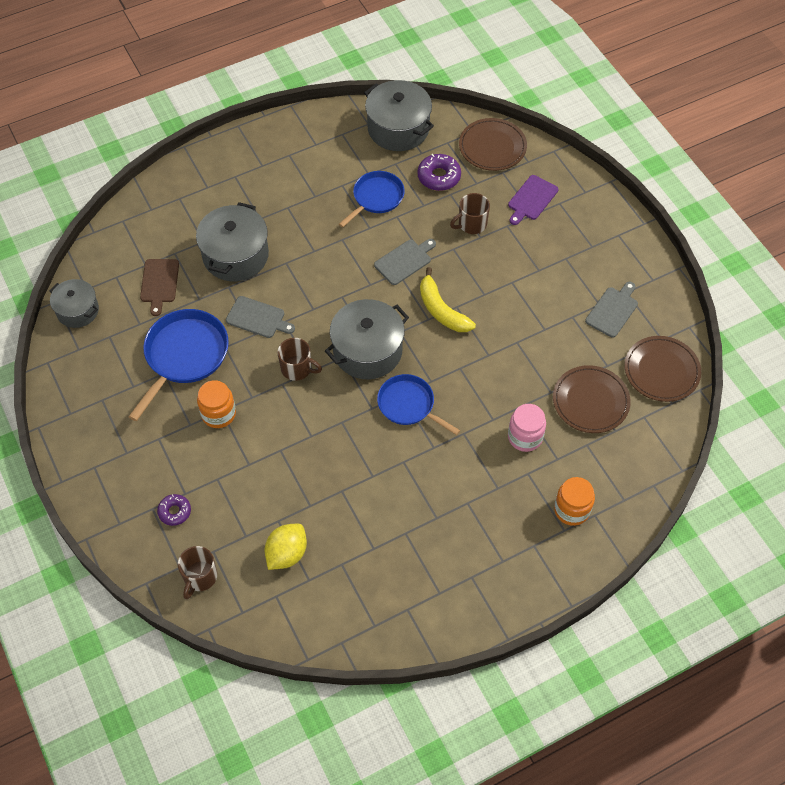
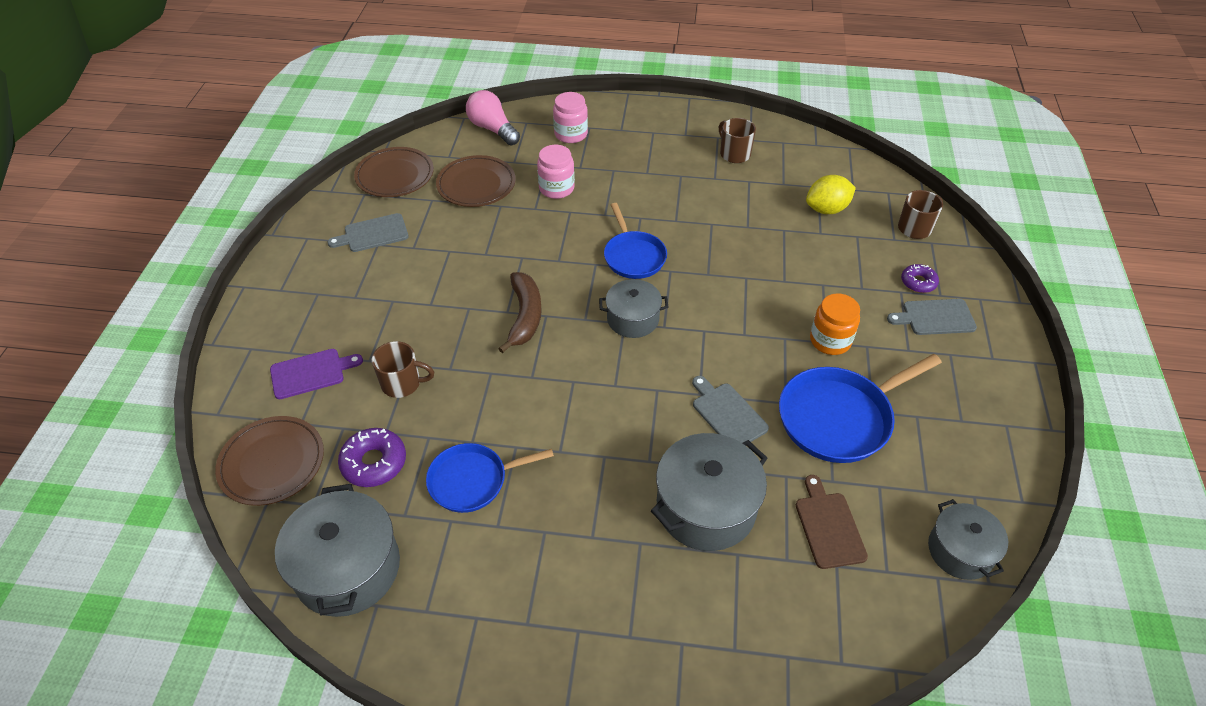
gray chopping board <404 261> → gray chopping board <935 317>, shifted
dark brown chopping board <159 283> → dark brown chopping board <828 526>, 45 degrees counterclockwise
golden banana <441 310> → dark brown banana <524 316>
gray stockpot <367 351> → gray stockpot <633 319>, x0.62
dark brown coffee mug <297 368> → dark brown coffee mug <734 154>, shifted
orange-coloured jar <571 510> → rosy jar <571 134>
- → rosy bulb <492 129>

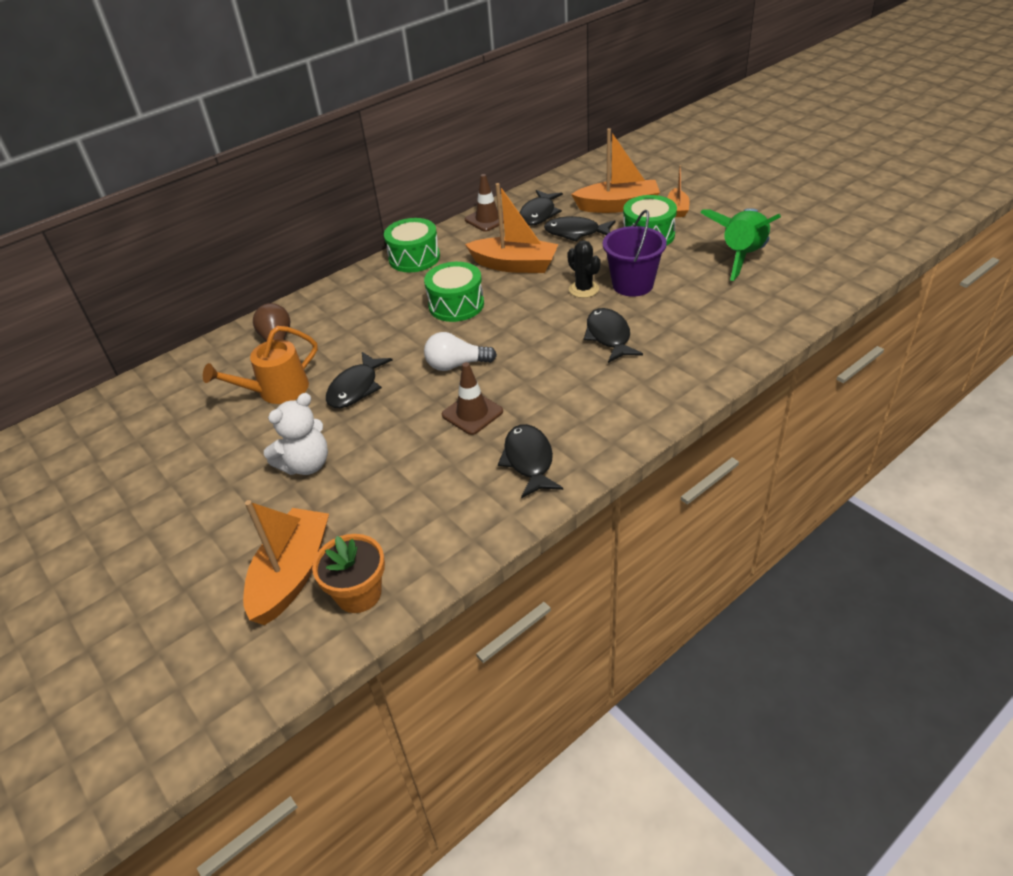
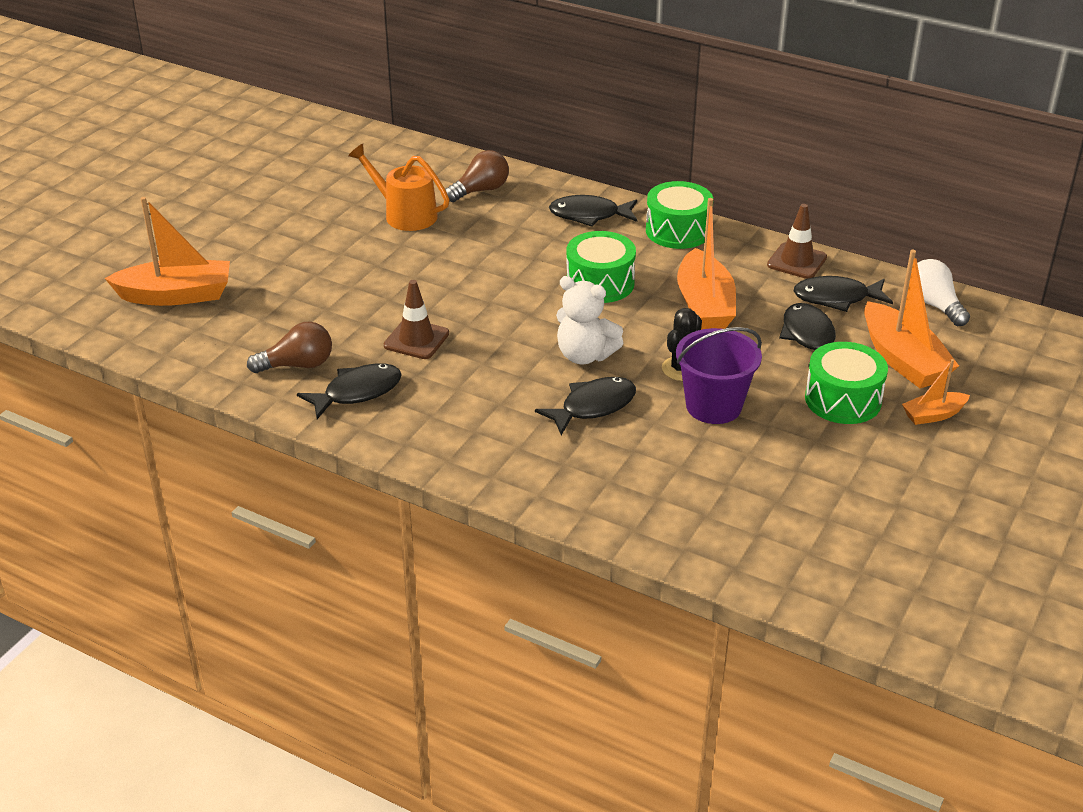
emerald rocket <741 256> → -
pure white bulb <456 365> → pure white bulb <934 305>, shifted
black fish <356 388> → black fish <589 215>, shifted
pure white stuffed bear <306 464> → pure white stuffed bear <585 355>, shifted
orange-coloured potted plant <358 593> → -
- → dark brown bulb <298 365>

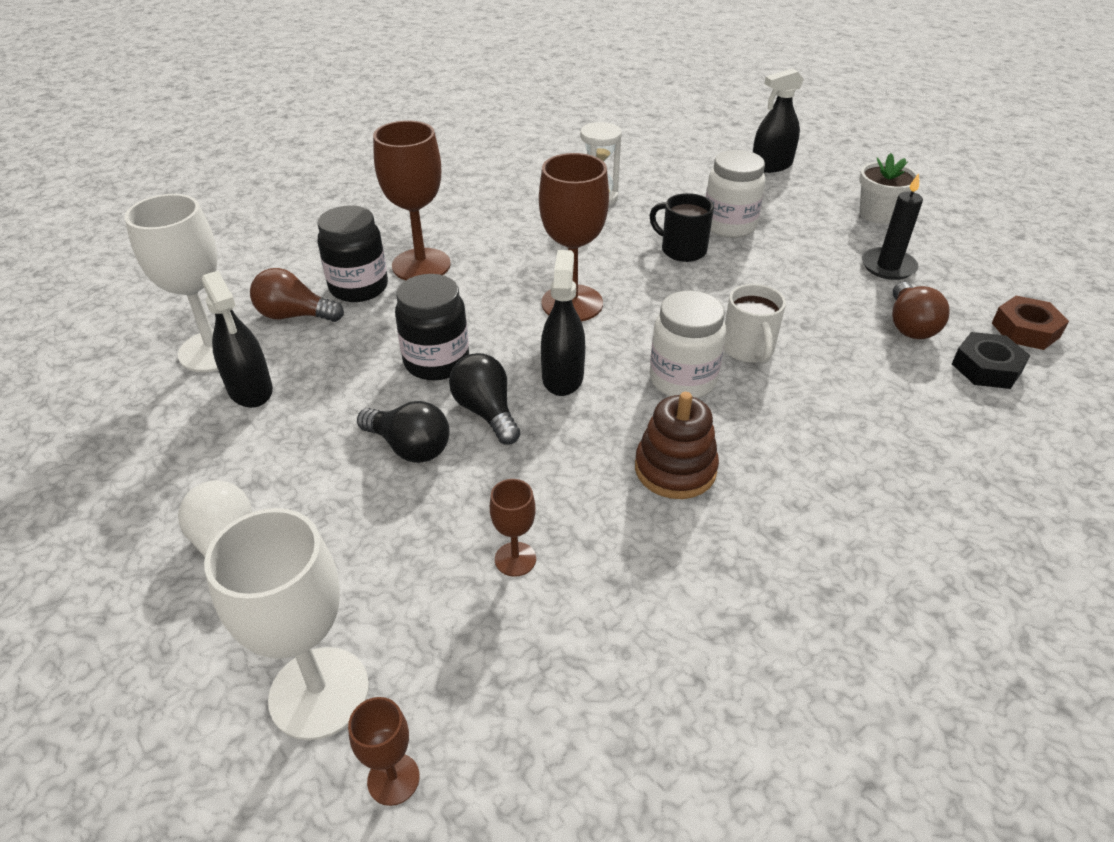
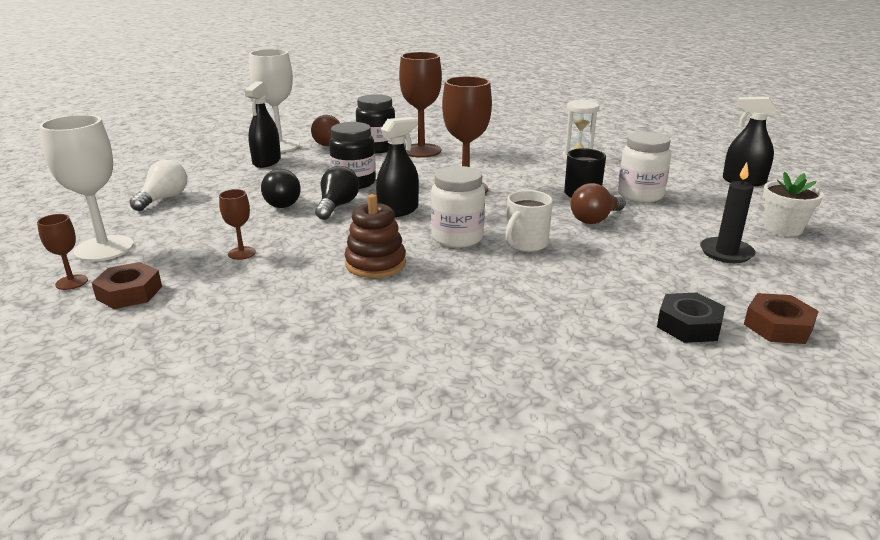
dark brown bulb <909 325> → dark brown bulb <595 219>, shifted
- → dark brown hexagon nut <129 293>

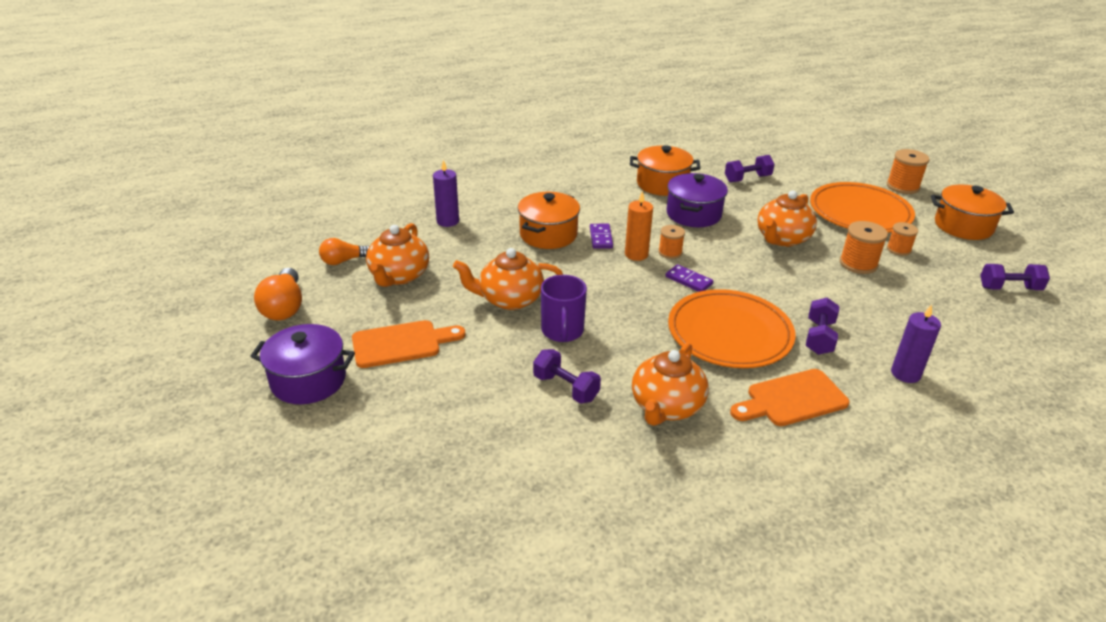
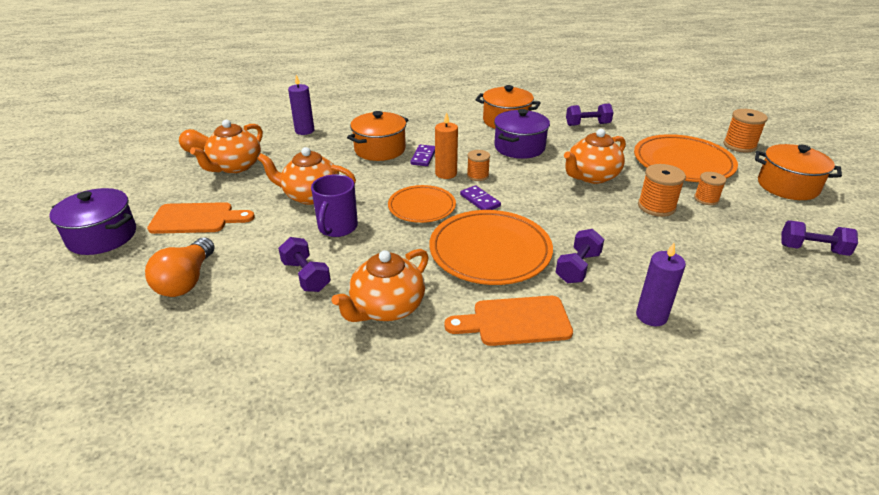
orange-coloured bulb <284 307> → orange-coloured bulb <187 280>, shifted
- → orange-coloured flat dish <422 207>

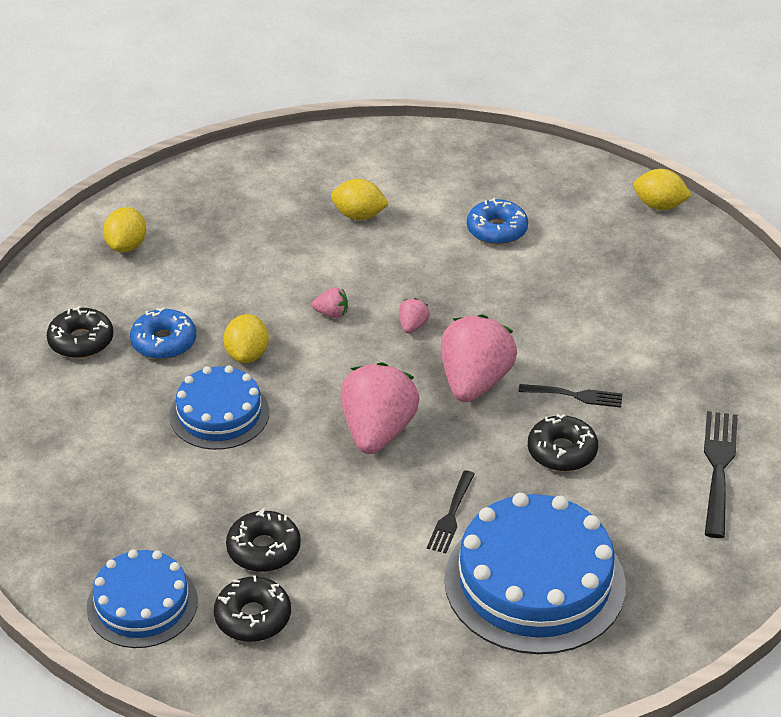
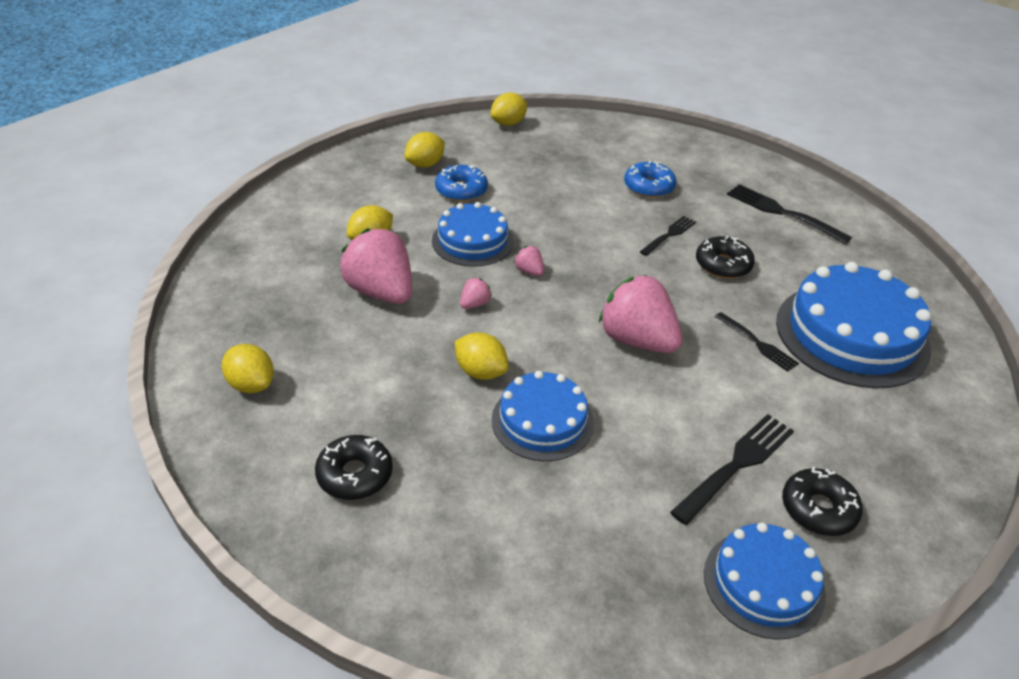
blue doughnut <164 342> → blue doughnut <648 187>, shifted
rosy berry <474 382> → rosy berry <381 292>, shifted
black doughnut <264 549> → black table fork <736 466>
- → golden lemon <425 164>
- → blue layer cake <472 241>

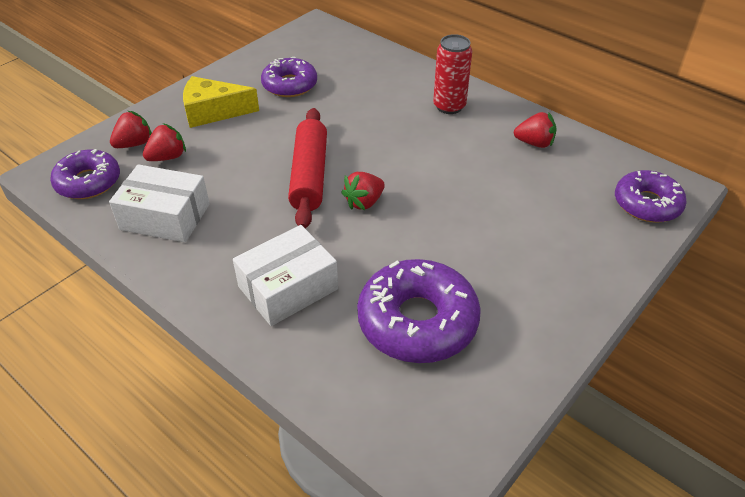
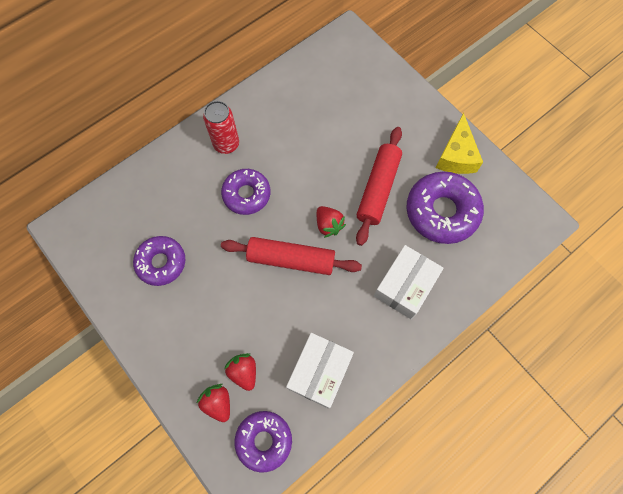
golden piece of cheese <213 112> → golden piece of cheese <456 155>, shifted
scarlet berry <534 143> → -
purple doughnut <647 204> → purple doughnut <246 194>, shifted
pure white parcel <288 288> → pure white parcel <405 286>, 60 degrees clockwise
- → scarlet dough roller <378 189>

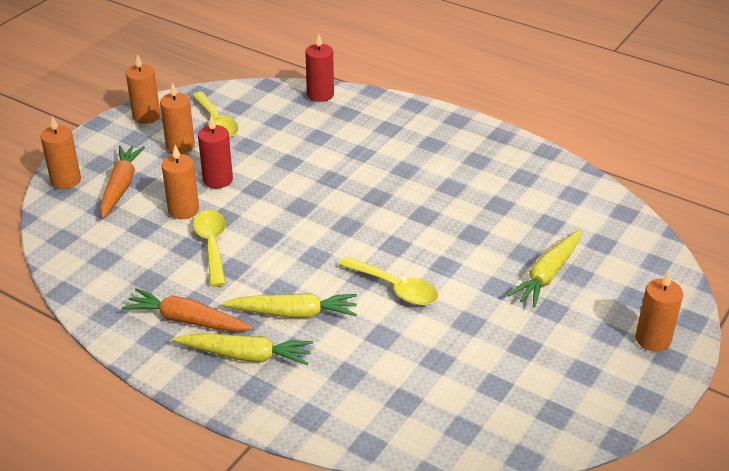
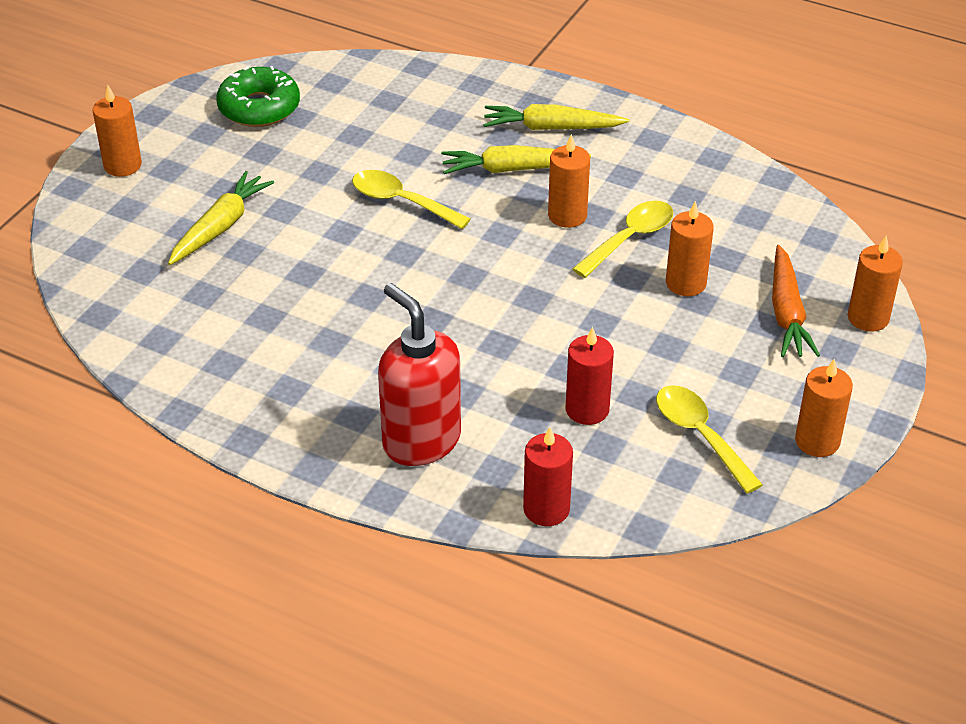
orange-coloured wax candle <180 146> → orange-coloured wax candle <567 215>, shifted
scarlet wax candle <218 180> → scarlet wax candle <587 409>, shifted
golden tablespoon <212 245> → golden tablespoon <630 238>, 120 degrees counterclockwise
orange-coloured toy carrot <187 320> → -
- → emerald doughnut <259 107>
- → scarlet soap dispenser <421 441>

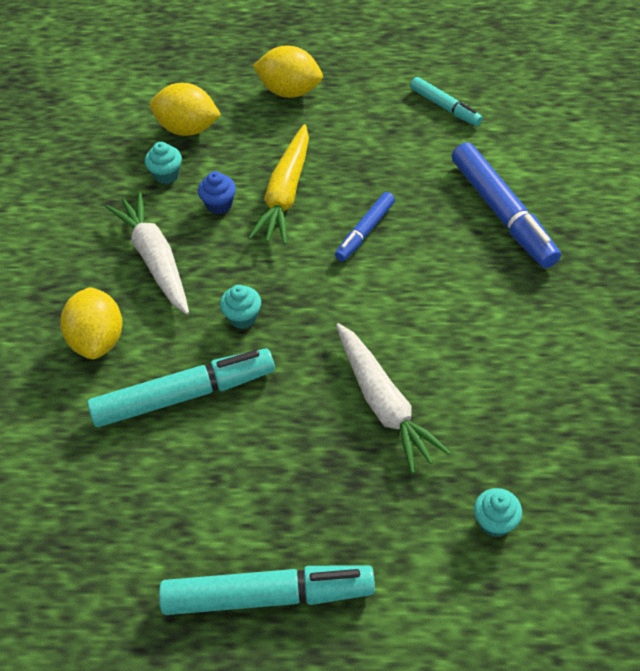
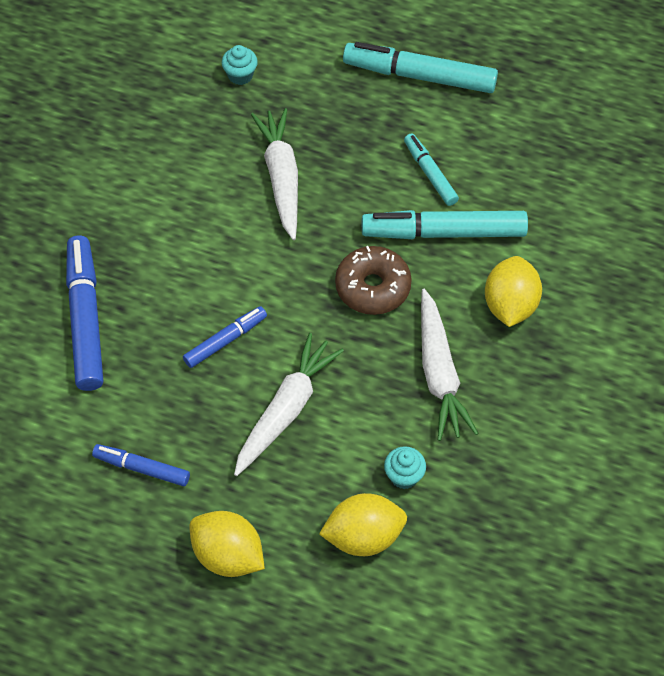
teal felt pen <445 107> → teal felt pen <430 174>, shifted
golden lemon <188 128> → golden lemon <363 536>, 45 degrees counterclockwise
golden toy carrot <285 194> → pure white toy carrot <286 409>
blue cupcake <219 204> → -
teal cupcake <242 317> → dark brown doughnut <373 287>
- → blue felt pen <142 468>

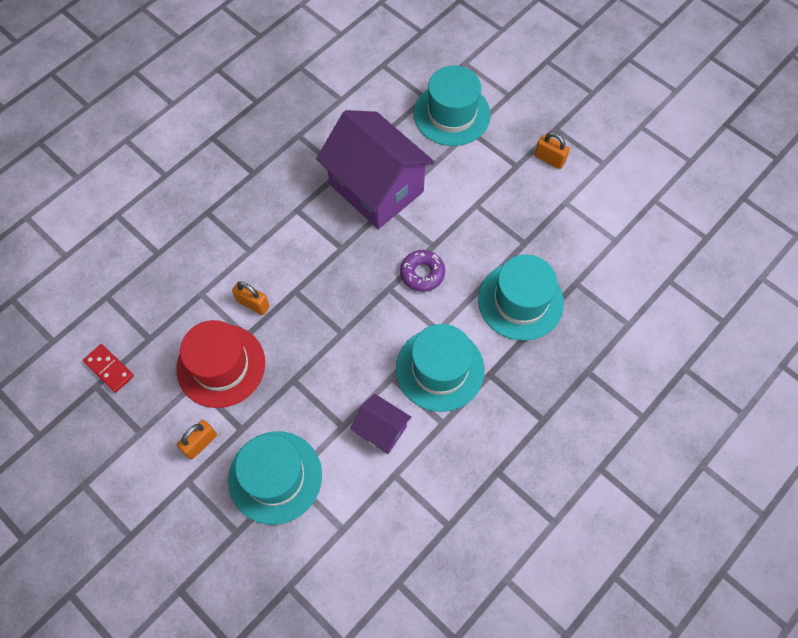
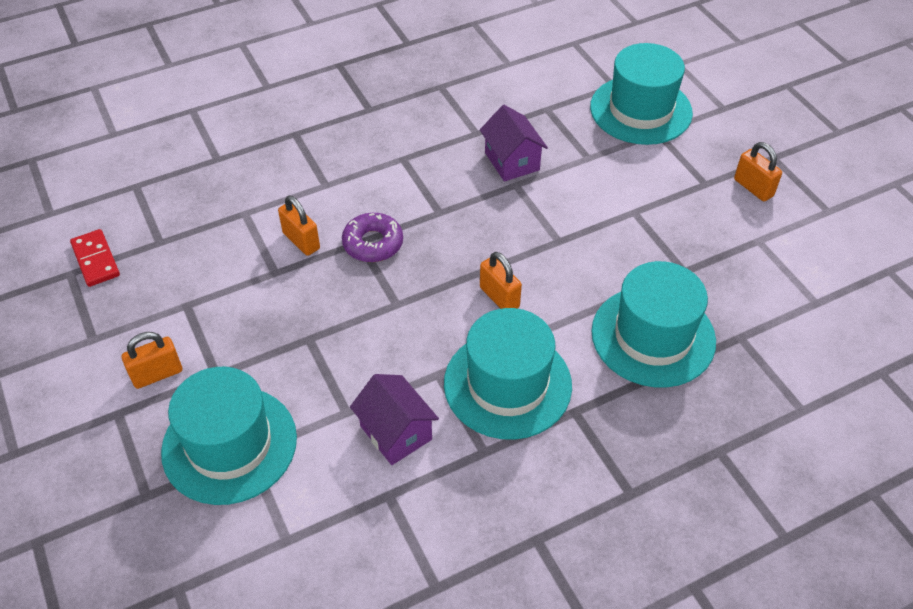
purple cottage <376 188> → purple cottage <512 161>, x0.47
purple doughnut <422 273> → purple doughnut <373 243>, shifted
scarlet hat <221 365> → -
- → orange-coloured lock <499 297>

